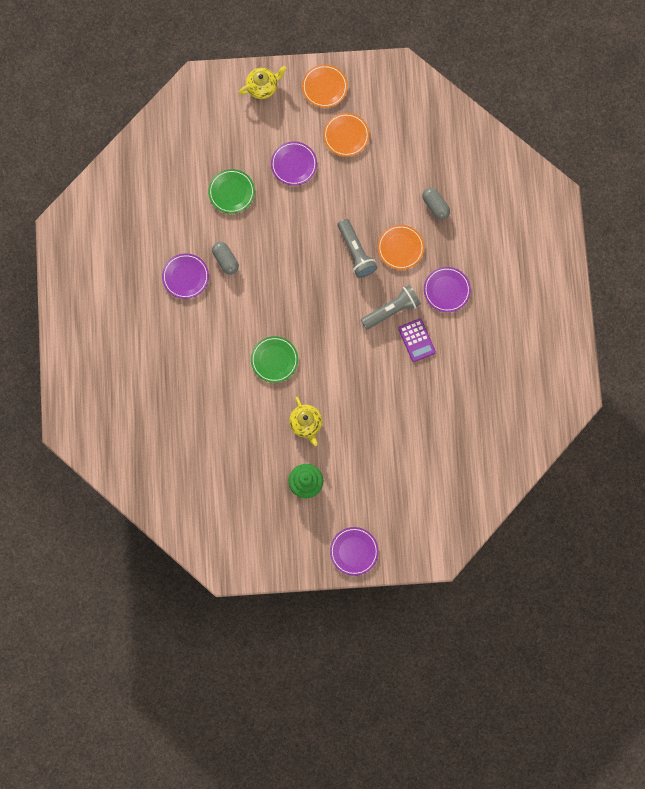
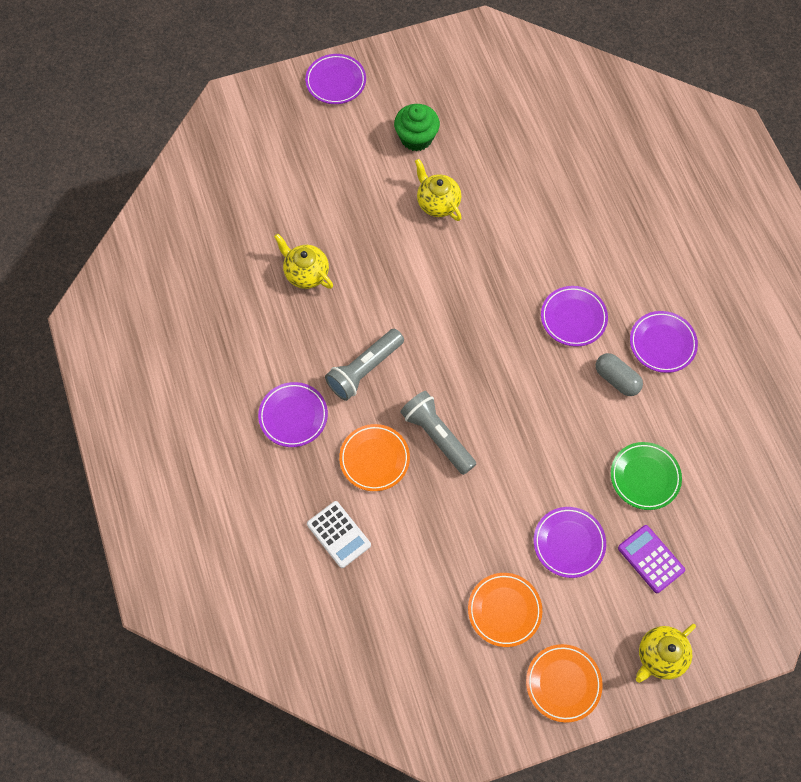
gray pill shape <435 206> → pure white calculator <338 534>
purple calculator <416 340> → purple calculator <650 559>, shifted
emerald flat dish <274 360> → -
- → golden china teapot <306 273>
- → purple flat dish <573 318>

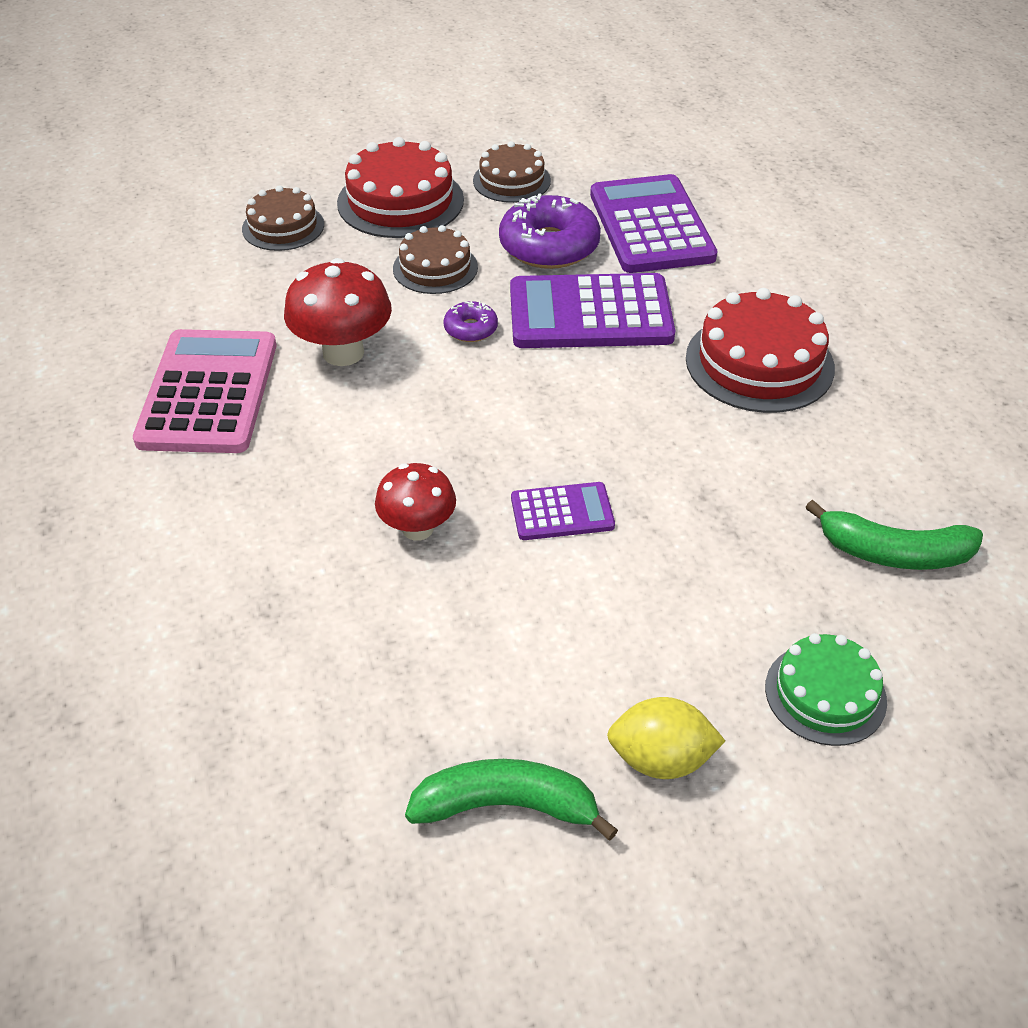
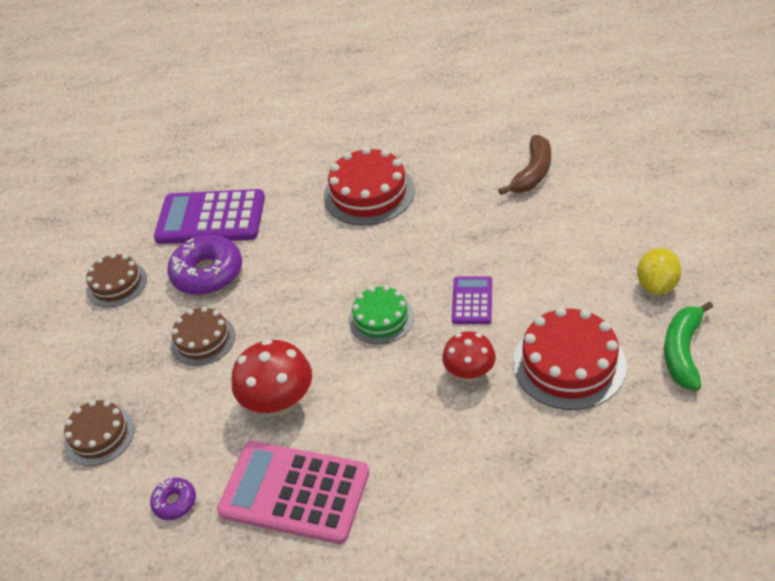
scarlet layer cake <400 201> → scarlet layer cake <569 363>, shifted
purple calculator <590 314> → -
purple doughnut <471 329> → purple doughnut <175 502>, shifted
emerald banana <893 553> → dark brown banana <532 173>
emerald layer cake <825 694> → emerald layer cake <381 318>, shifted

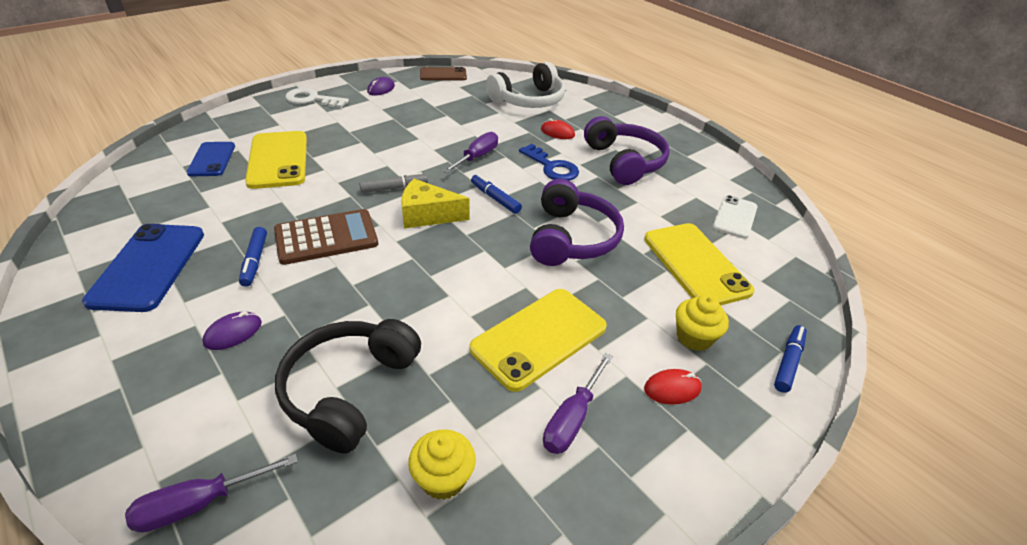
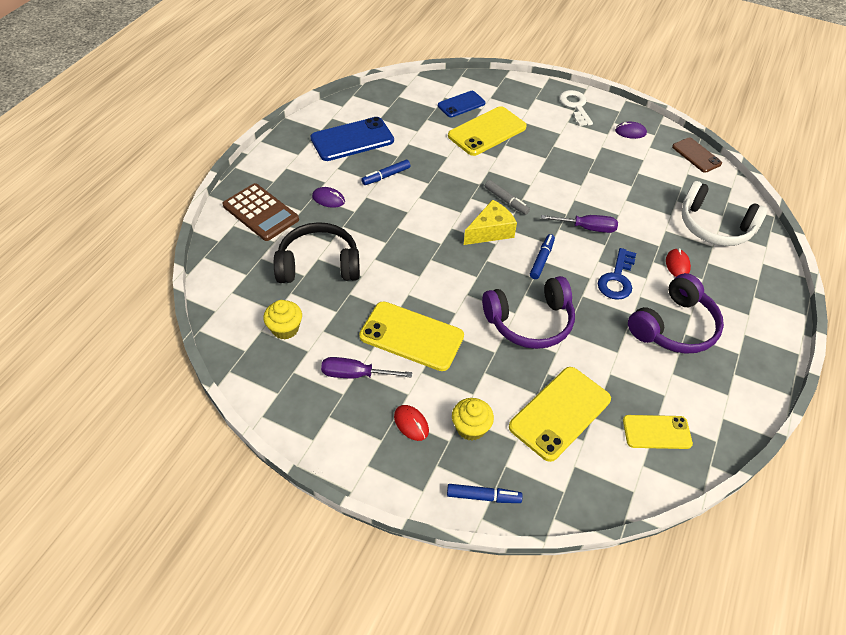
golden piece of cheese <427 215> → golden piece of cheese <490 231>, 75 degrees clockwise
pure white mobile phone <734 217> → golden mobile phone <656 432>
dark brown calculator <326 238> → dark brown calculator <260 213>, shifted
purple screwdriver <200 503> → -

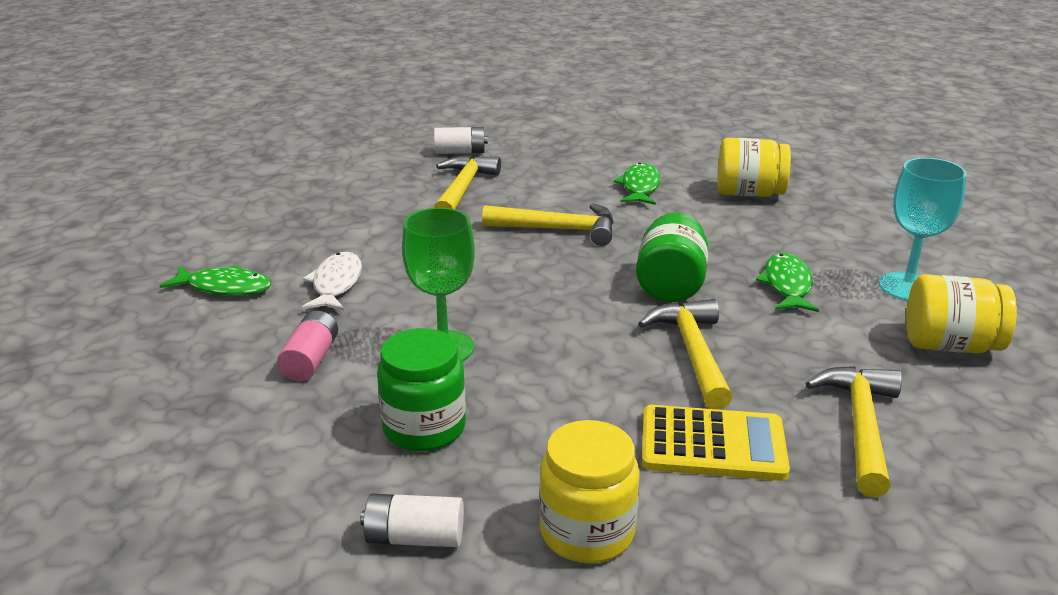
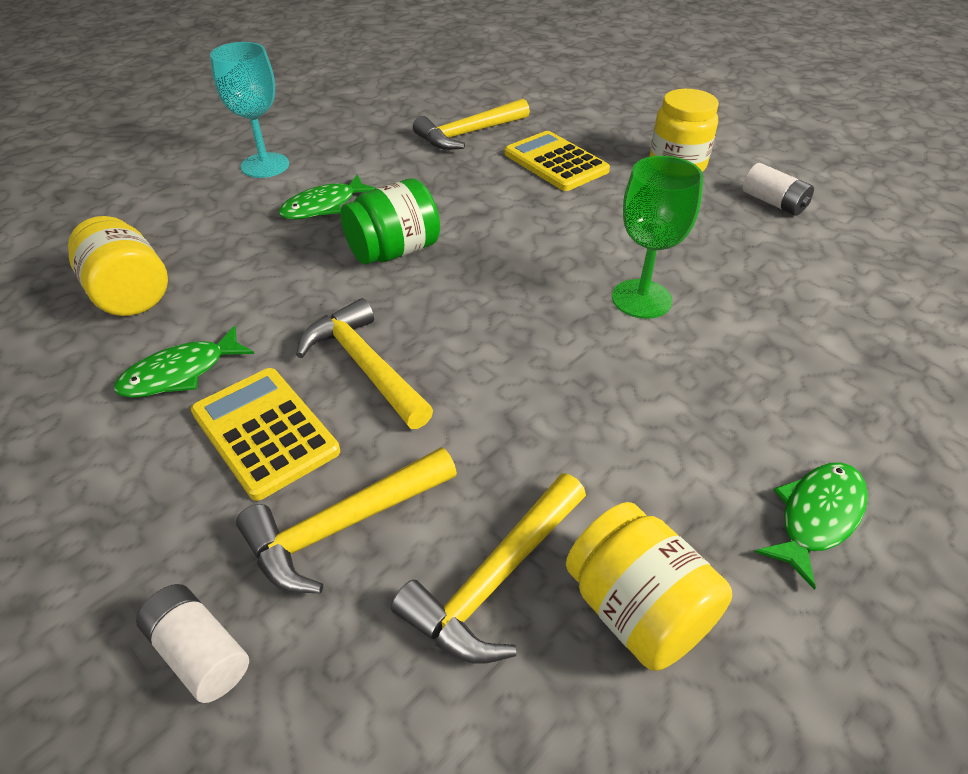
pure white fish <336 284> → -
emerald fish <224 287> → emerald fish <816 517>, 75 degrees clockwise
golden jar <950 345> → golden jar <637 610>, shifted
golden hammer <692 353> → golden hammer <495 579>, shifted
rosy power cell <311 360> → -
emerald jar <424 428> → -
- → golden calculator <265 432>

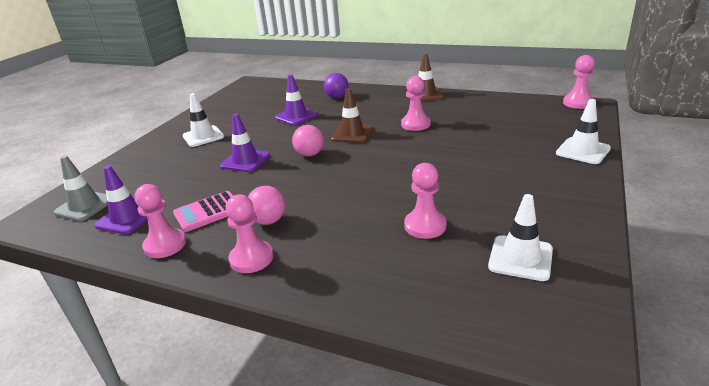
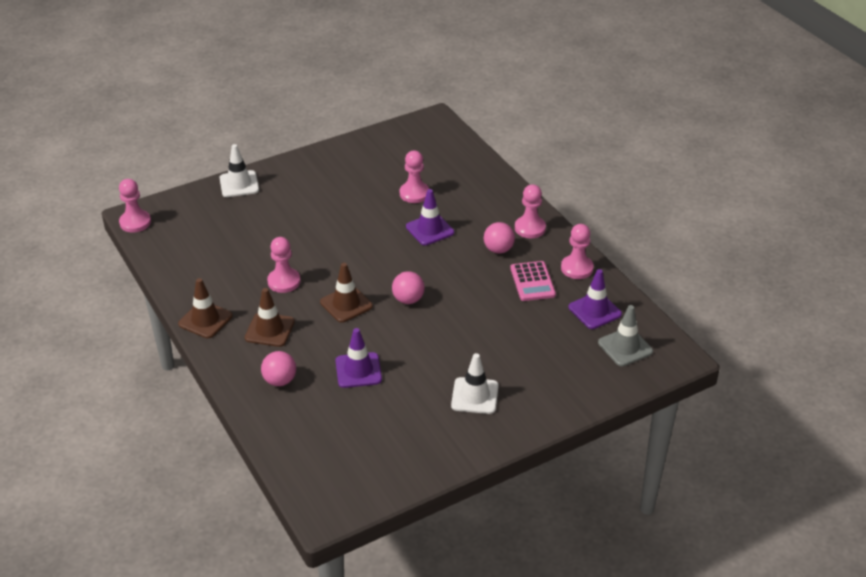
purple sphere <337 97> → rosy sphere <280 380>
purple road cone <245 161> → purple road cone <430 230>, shifted
rosy calculator <208 212> → rosy calculator <532 282>, 75 degrees clockwise
pure white road cone <520 258> → -
- → dark brown road cone <269 330>

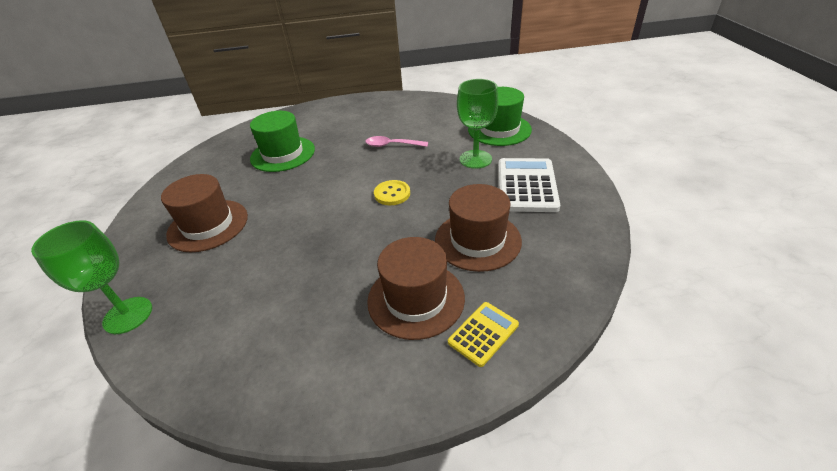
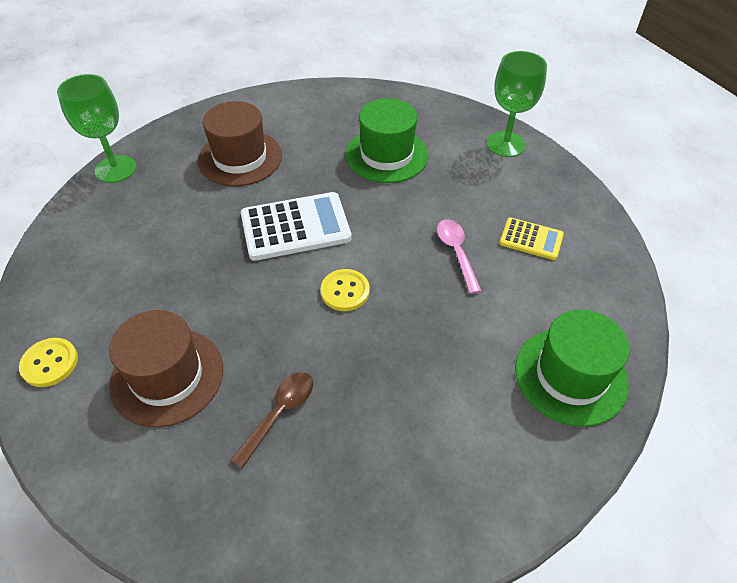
emerald chalice <475 159> → emerald chalice <505 144>, shifted
pure white calculator <526 185> → pure white calculator <295 227>, shifted
dark brown hat <477 240> → dark brown tablespoon <279 413>
golden calculator <483 333> → golden calculator <531 239>, shifted
- → golden shirt button <50 363>

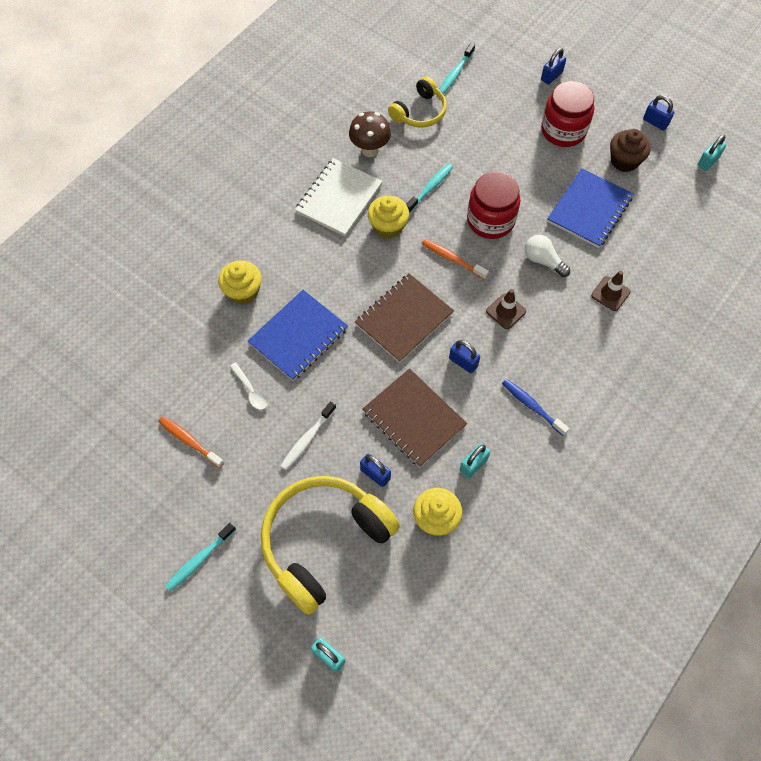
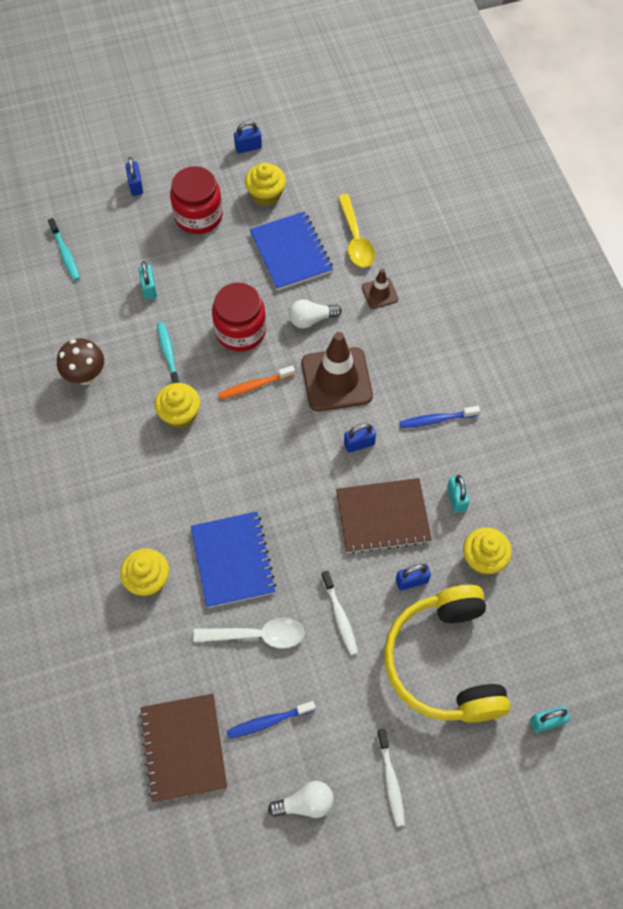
golden over-ear headphones <419 112> → -
dark brown cupcake <624 161> → golden cupcake <266 195>
teal lock <708 161> → teal lock <149 288>, shifted
pure white notebook <339 198> → -
dark brown notebook <404 319> → dark brown notebook <183 748>, shifted
dark brown road cone <506 311> → dark brown road cone <336 379>, x2.02
pure white tablespoon <251 390> → pure white tablespoon <257 635>, x1.64
orange-coloured tooth brush <189 441> → blue tooth brush <268 721>
teal tooth brush <199 559> → pure white tooth brush <391 780>
- → golden tablespoon <355 238>
- → pure white bulb <305 803>

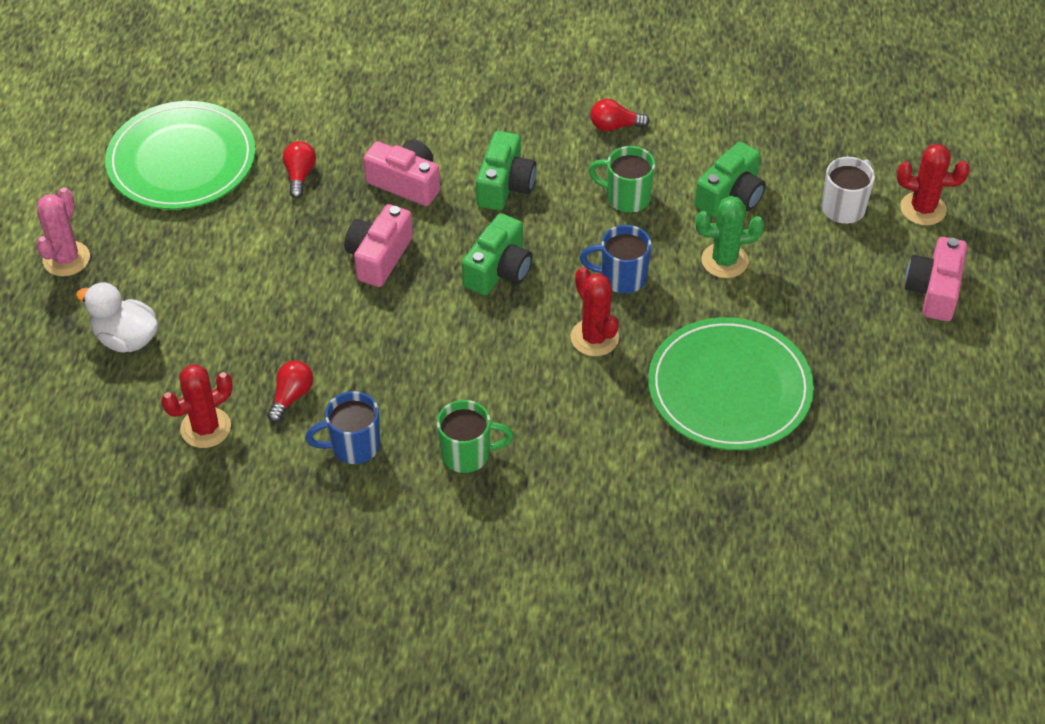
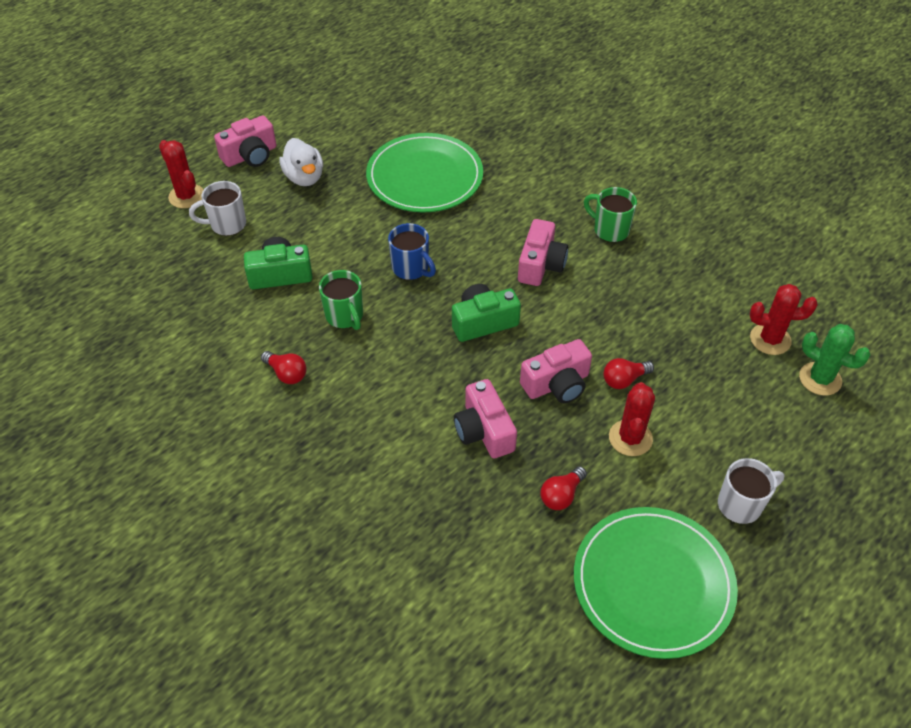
emerald camera <505 185> → -
rosy cactus <66 259> → -
emerald cactus <724 261> → emerald cactus <820 379>, shifted
scarlet cactus <594 338> → scarlet cactus <630 438>, shifted
pure white rubber duck <126 338> → pure white rubber duck <304 177>, shifted
scarlet bulb <291 396> → scarlet bulb <624 380>, shifted
blue coffee mug <353 446> → -
- → rosy camera <540 265>
- → pure white coffee mug <741 504>

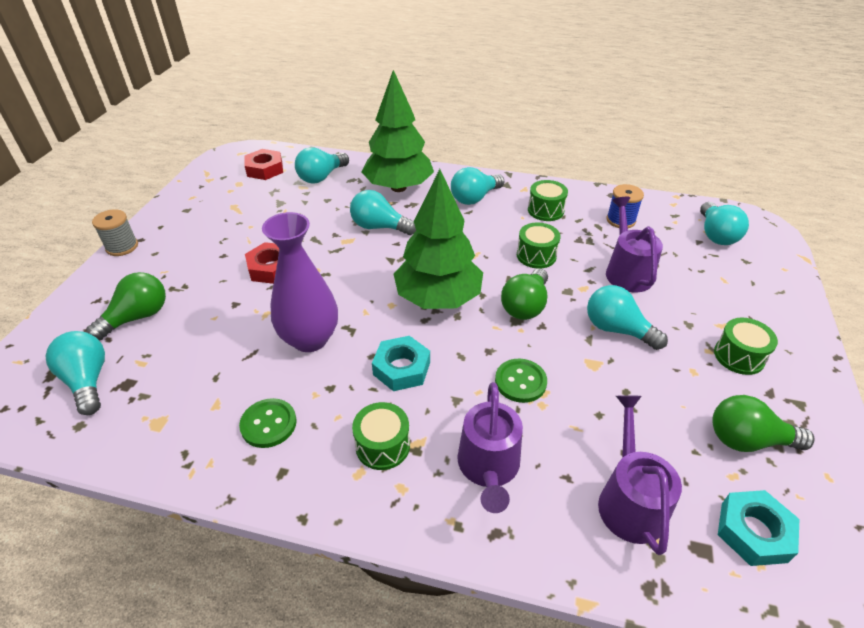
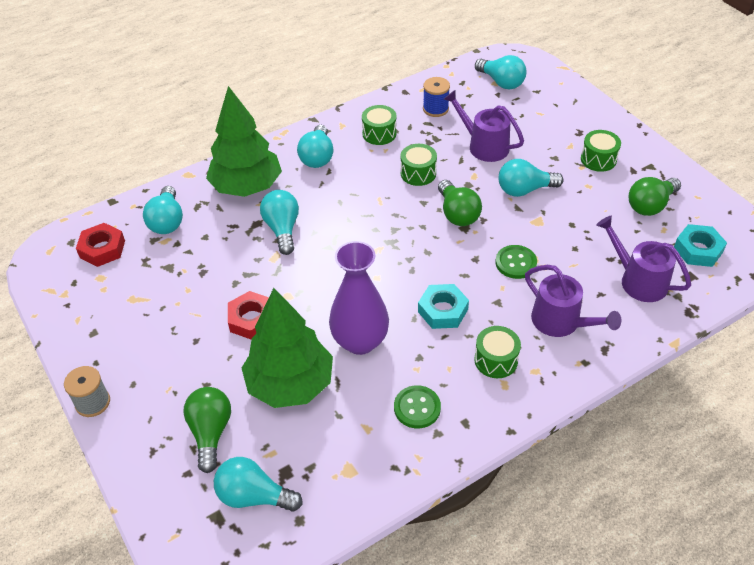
emerald toy tree <438 298> → emerald toy tree <290 384>, shifted
teal bulb <379 227> → teal bulb <282 229>, 105 degrees clockwise

